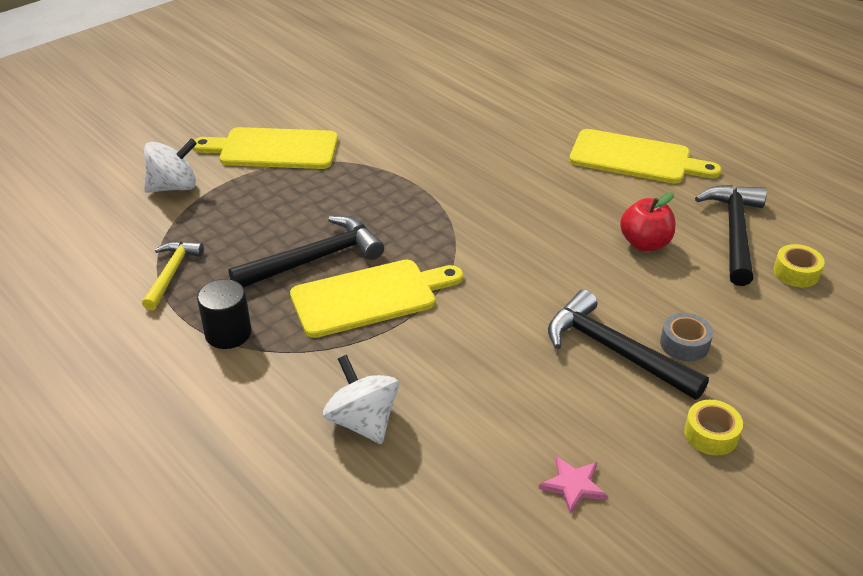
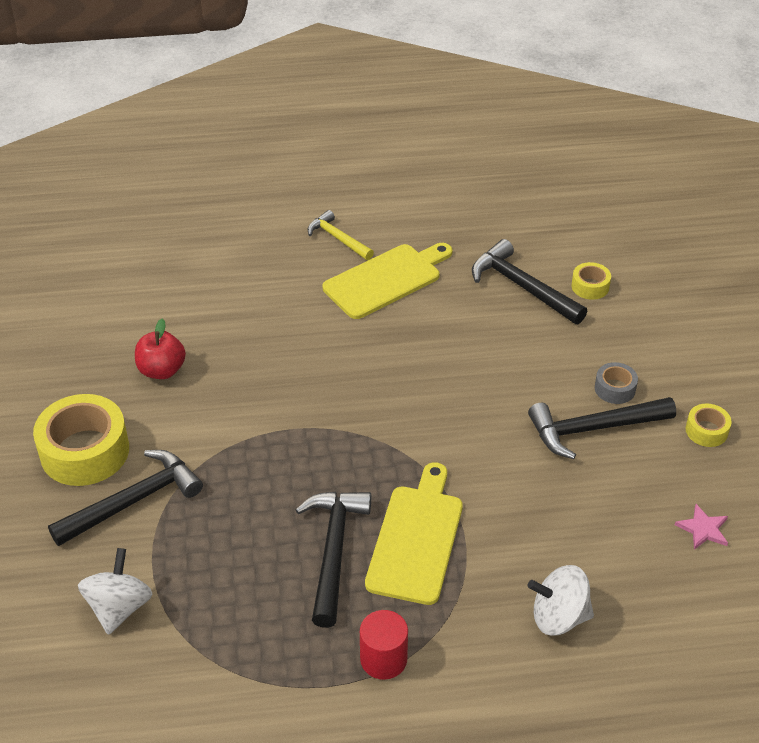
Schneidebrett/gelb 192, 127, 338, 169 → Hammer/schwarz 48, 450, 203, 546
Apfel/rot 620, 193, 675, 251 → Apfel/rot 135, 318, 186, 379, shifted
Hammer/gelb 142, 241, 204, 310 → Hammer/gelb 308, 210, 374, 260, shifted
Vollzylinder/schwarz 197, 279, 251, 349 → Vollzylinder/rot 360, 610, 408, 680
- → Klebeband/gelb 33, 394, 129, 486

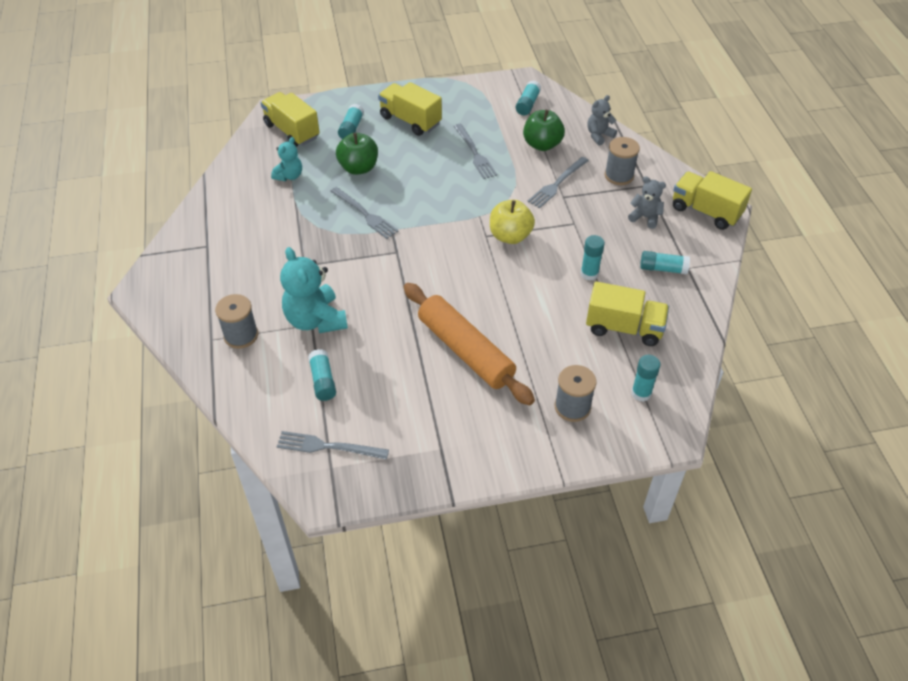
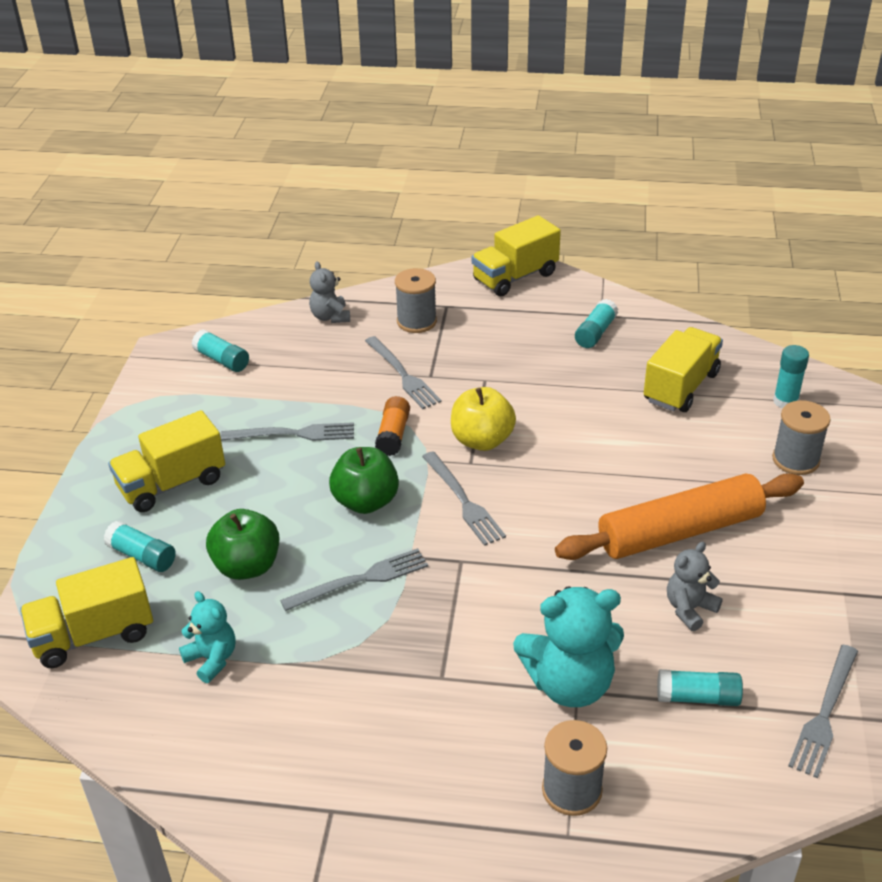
Apfel/grün 523, 110, 565, 151 → Apfel/grün 329, 447, 399, 514, shifted
Teddybär/grau 628, 177, 666, 229 → Teddybär/grau 667, 542, 723, 631, shifted
Klebestift/türkis 580, 235, 605, 281 → -
- → Klebestift/orange 375, 396, 410, 456
- → Gabel/grau 422, 451, 506, 546

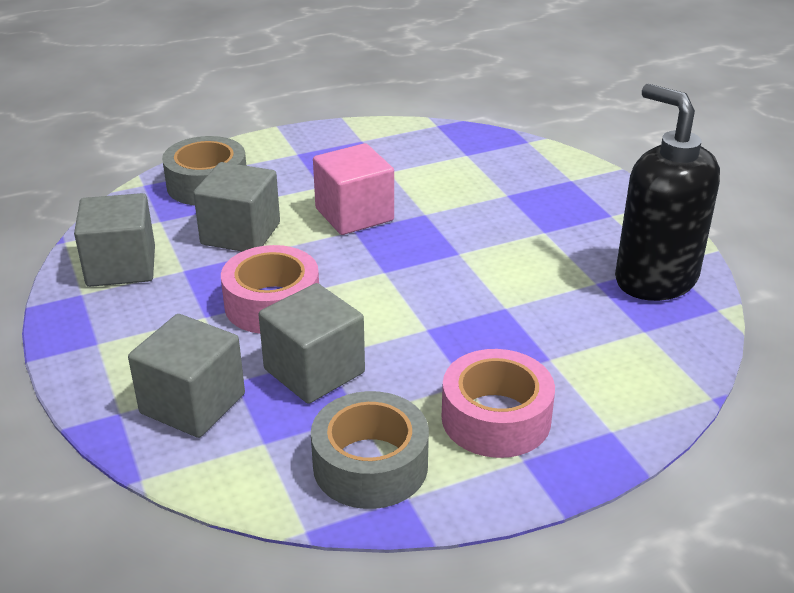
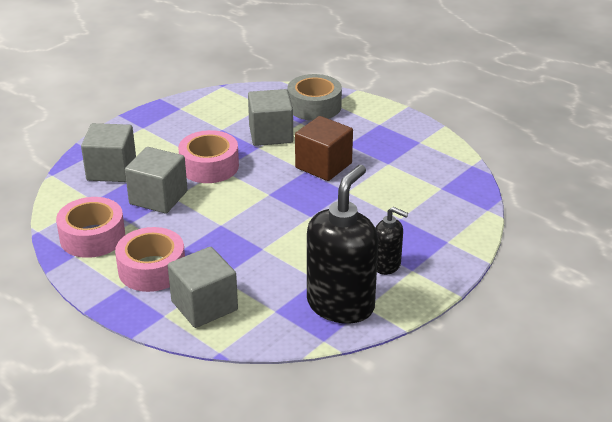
Kubus/rosa 313, 143, 394, 235 → Kubus/braun 295, 116, 353, 181
Kubus/grau 74, 193, 155, 287 → Kubus/grau 168, 247, 238, 328, shifted
Klebeband/grau 311, 391, 429, 509 → Klebeband/rosa 56, 197, 125, 258
- → Seifenspender/schwarz 376, 207, 408, 275

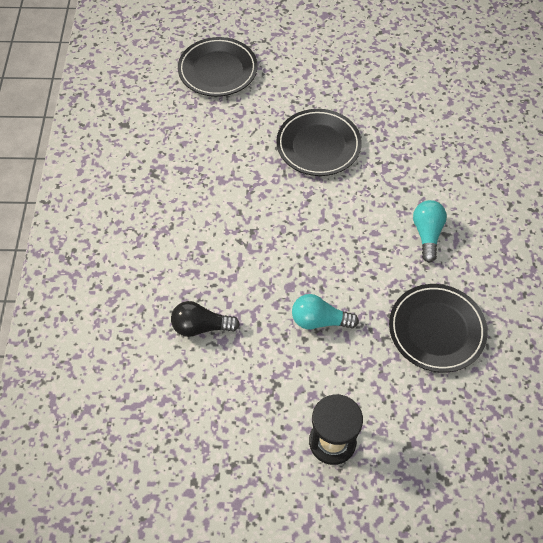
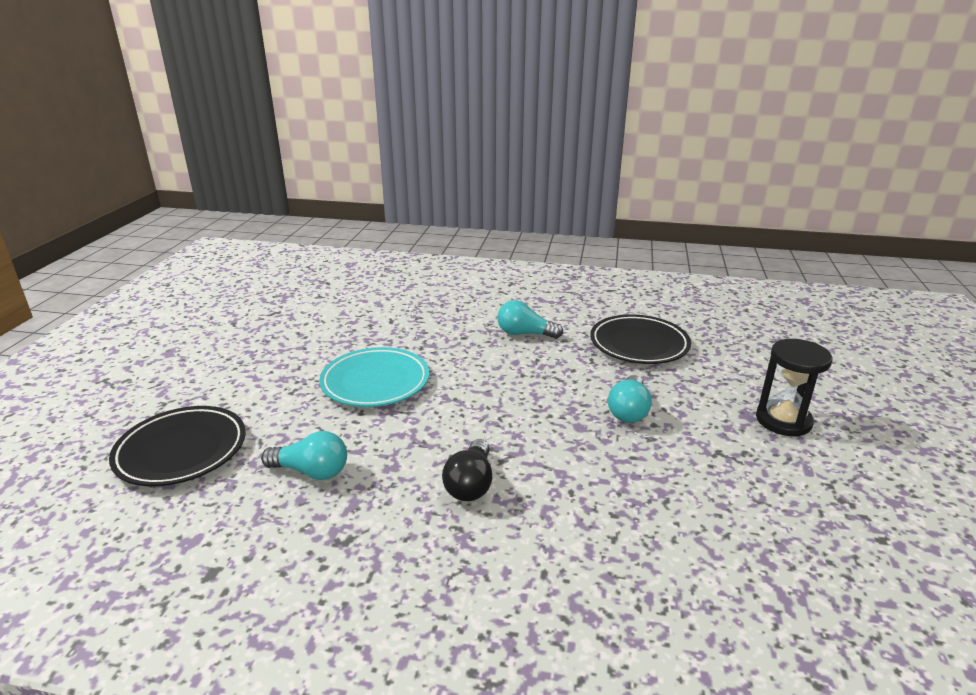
Teller/schwarz 276, 109, 362, 176 → Teller/türkis 319, 347, 429, 407
Glühbirne/schwarz 171, 301, 240, 337 → Glühbirne/schwarz 442, 439, 492, 501, shifted
- → Glühbirne/türkis 261, 431, 347, 480

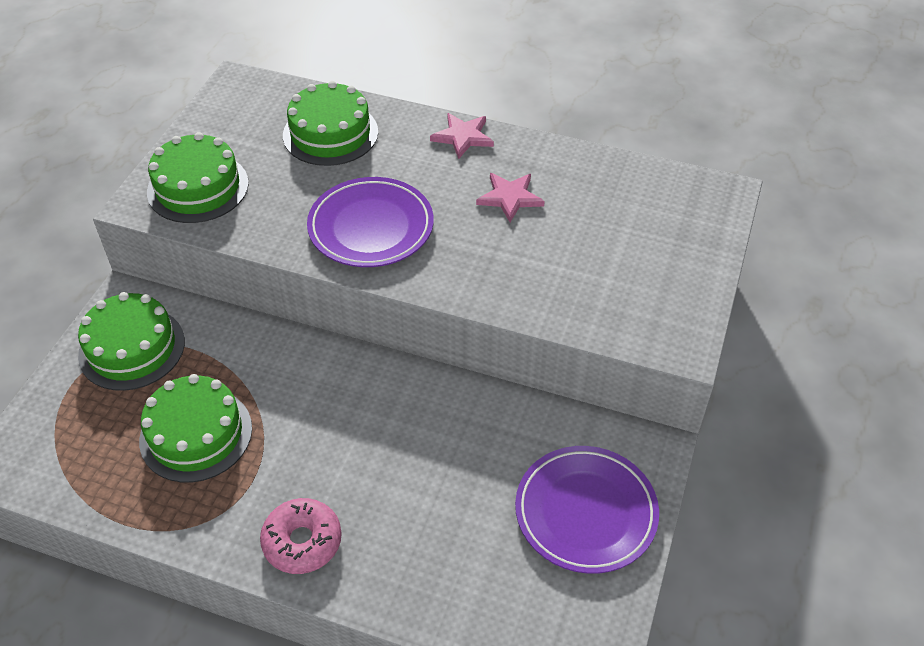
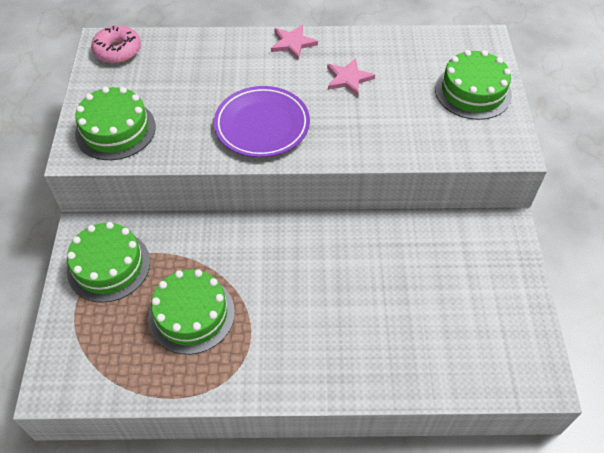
Kuchen/grün 283, 81, 378, 166 → Kuchen/grün 435, 50, 512, 120, shifted
Teller/lila 515, 446, 659, 574 → -
Donut/rosa 260, 498, 342, 574 → Donut/rosa 91, 25, 141, 64, shifted

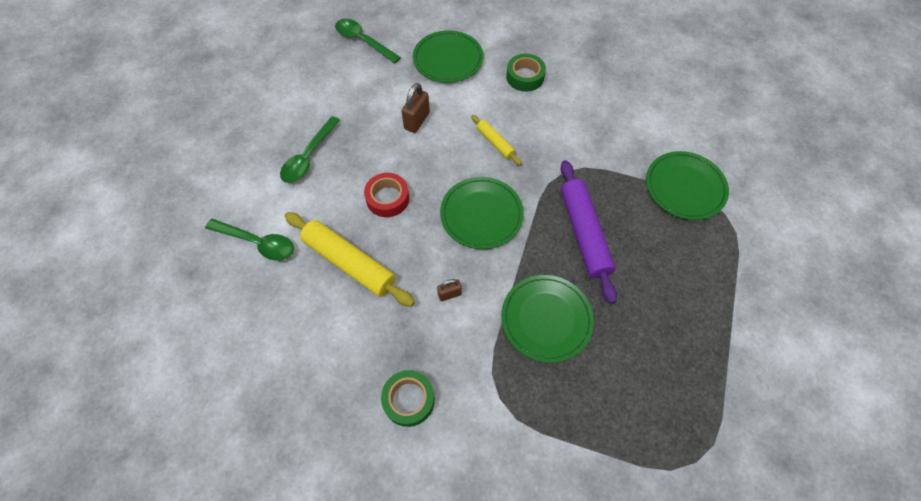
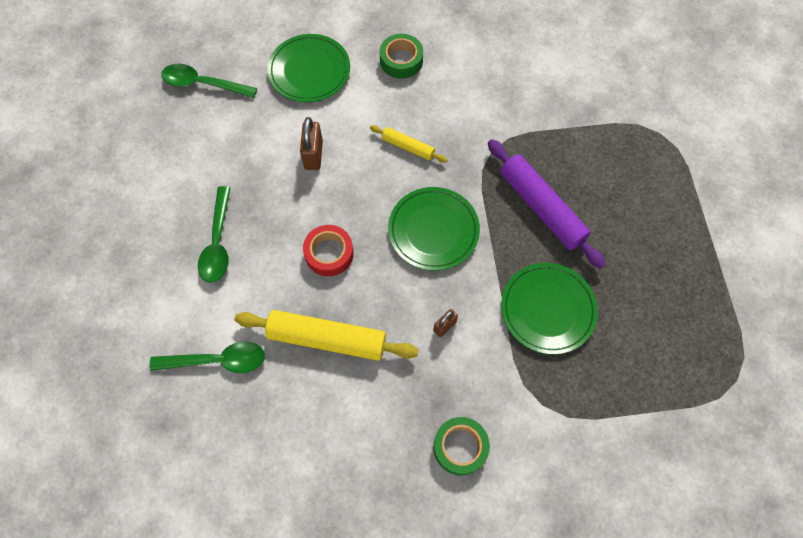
Teller/grün 646, 151, 729, 220 → -

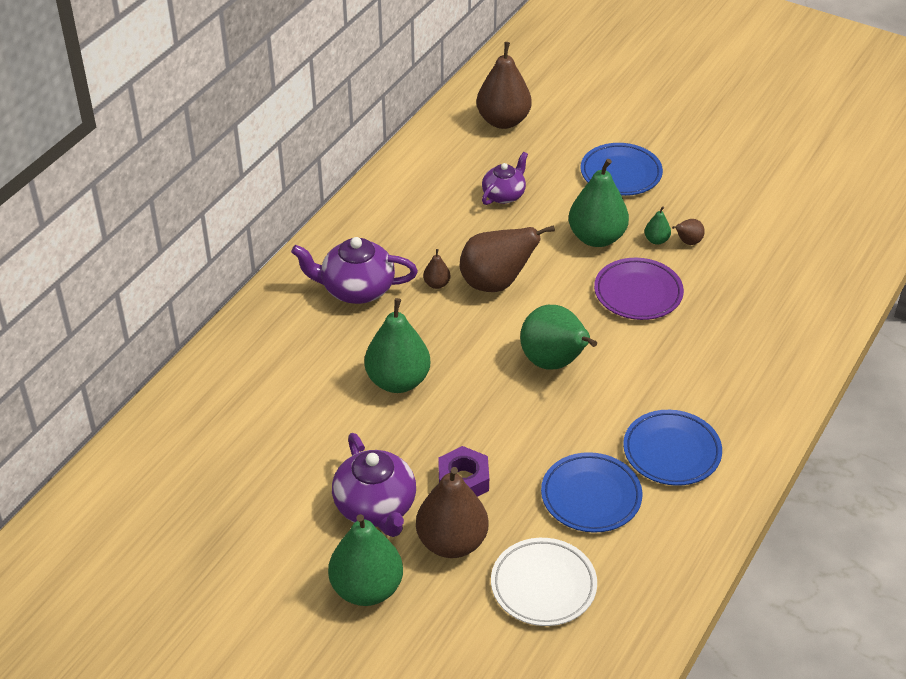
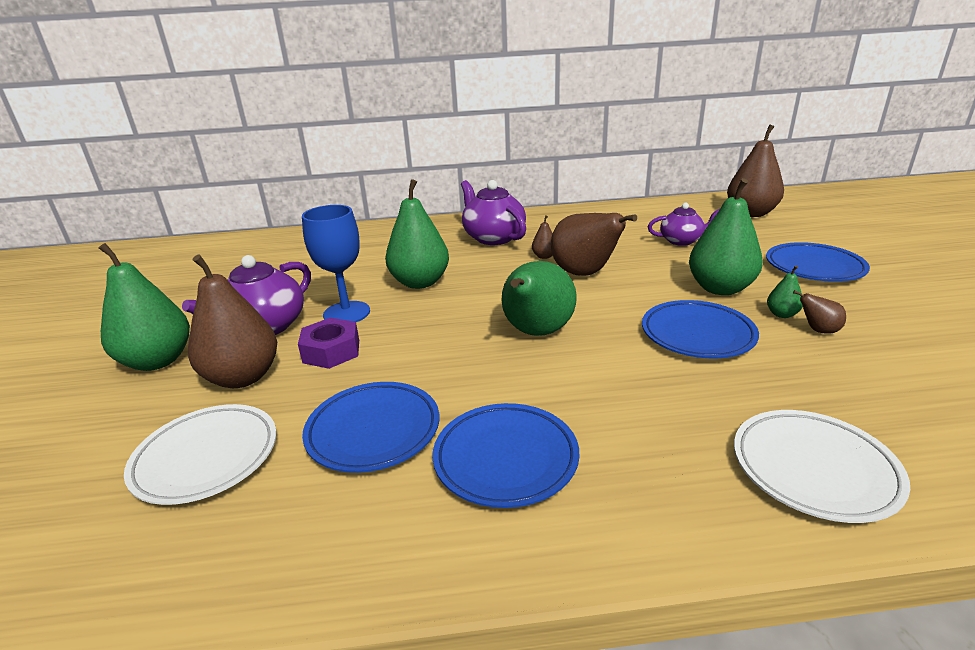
Teller/lila 594, 258, 684, 320 → Teller/blau 642, 300, 759, 358
- → Kelch/blau 302, 205, 370, 322
- → Teller/weiß 734, 410, 910, 523

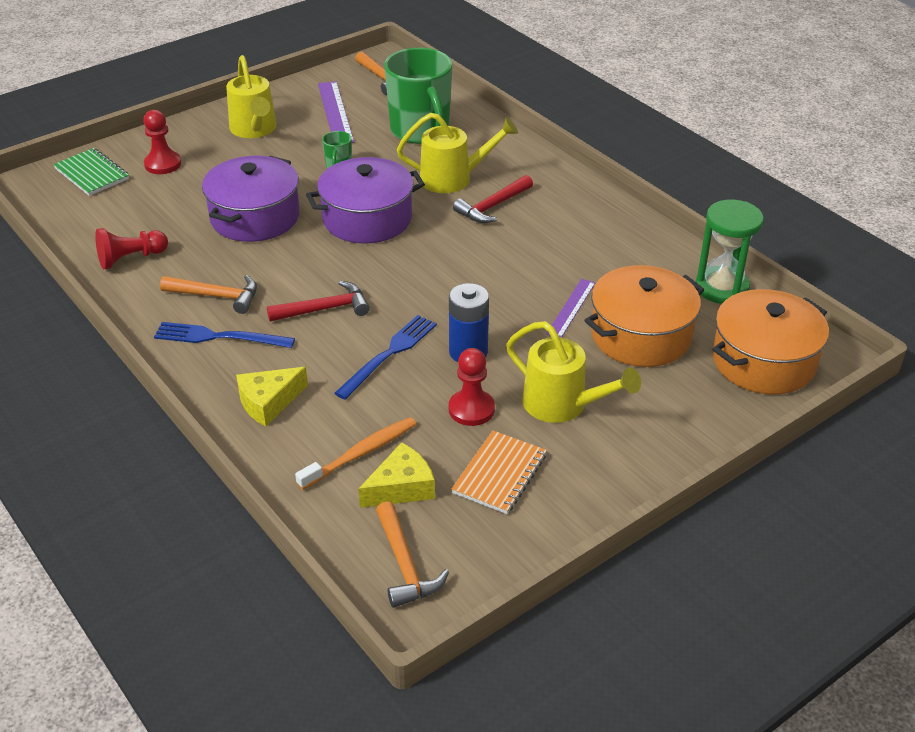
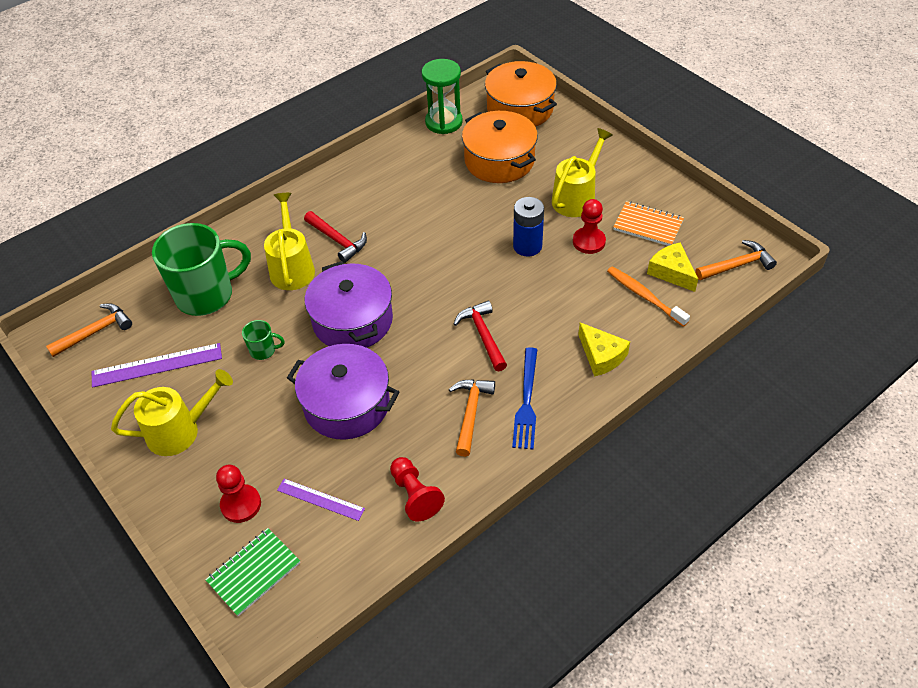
Lineal/lila 546, 279, 596, 338 → Lineal/lila 277, 479, 365, 521, shifted
Gabel/blau 334, 315, 437, 400 → -

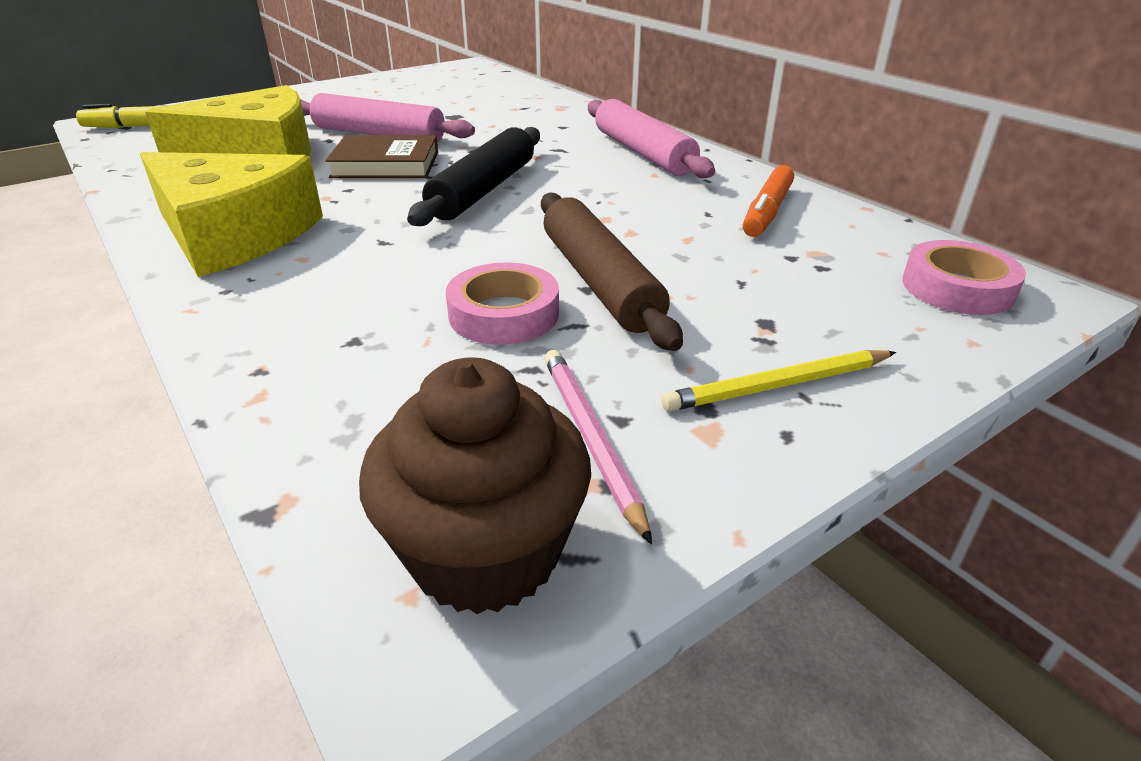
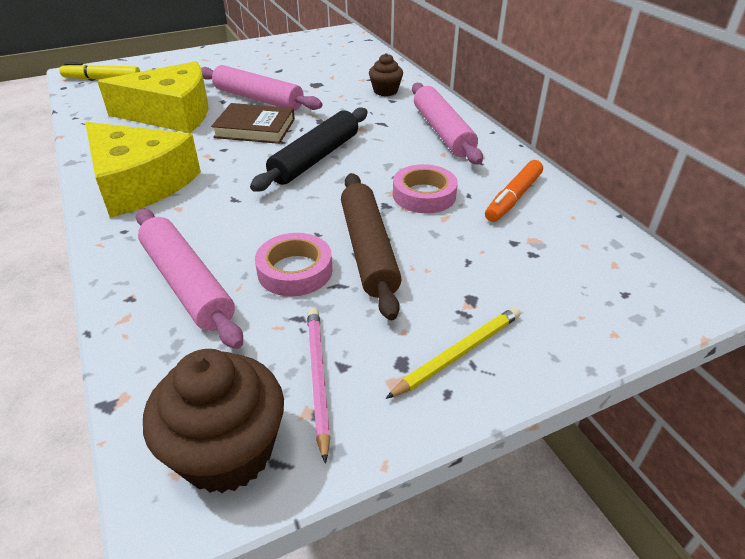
Klebeband/rosa 902, 240, 1026, 315 → Klebeband/rosa 393, 164, 458, 213, shifted
Bleistift/gelb 661, 350, 896, 412 → Bleistift/gelb 385, 307, 520, 399, 150 degrees clockwise
- → Muffin/braun 369, 53, 403, 96
- → Nudelholz/rosa 136, 209, 243, 349

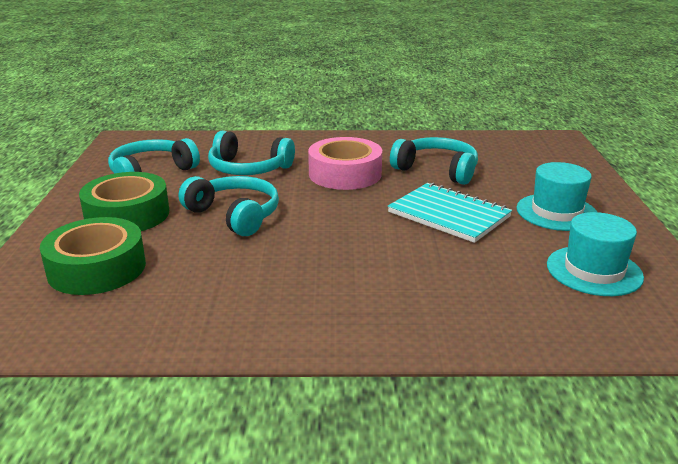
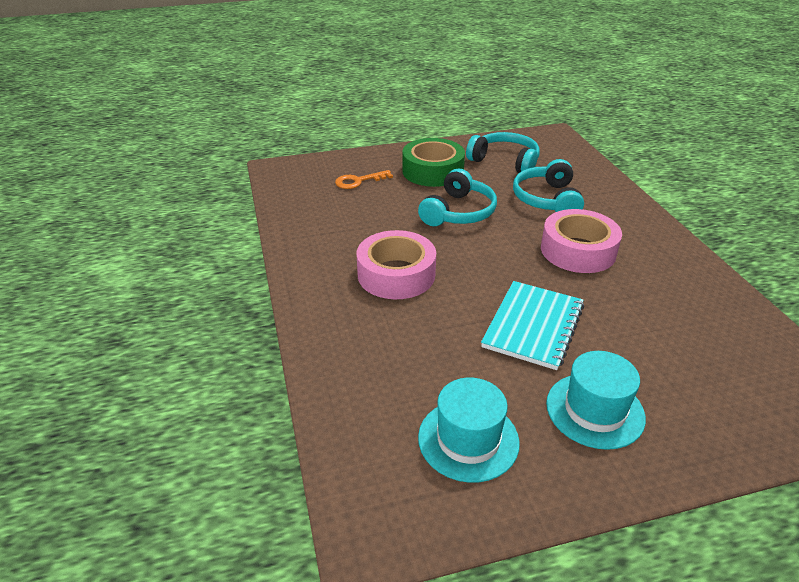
Kopfhörer/türkis 390, 137, 478, 185 → -
Klebeband/grün 40, 217, 146, 295 → Schlüssel/orange 335, 170, 393, 189
- → Klebeband/rosa 357, 230, 436, 299

